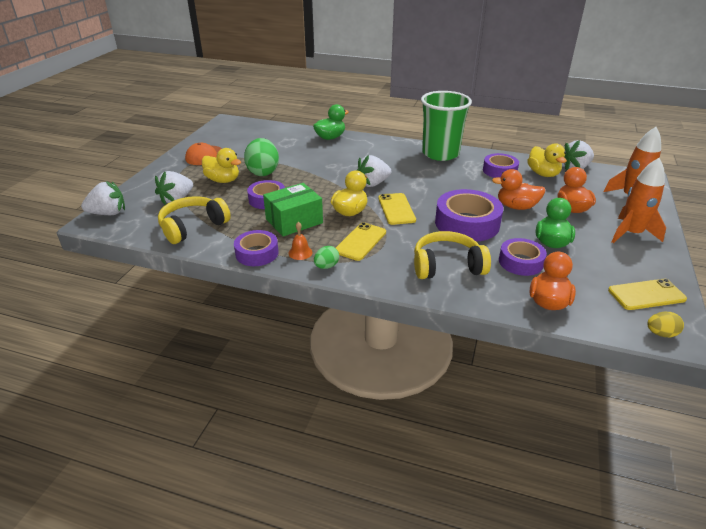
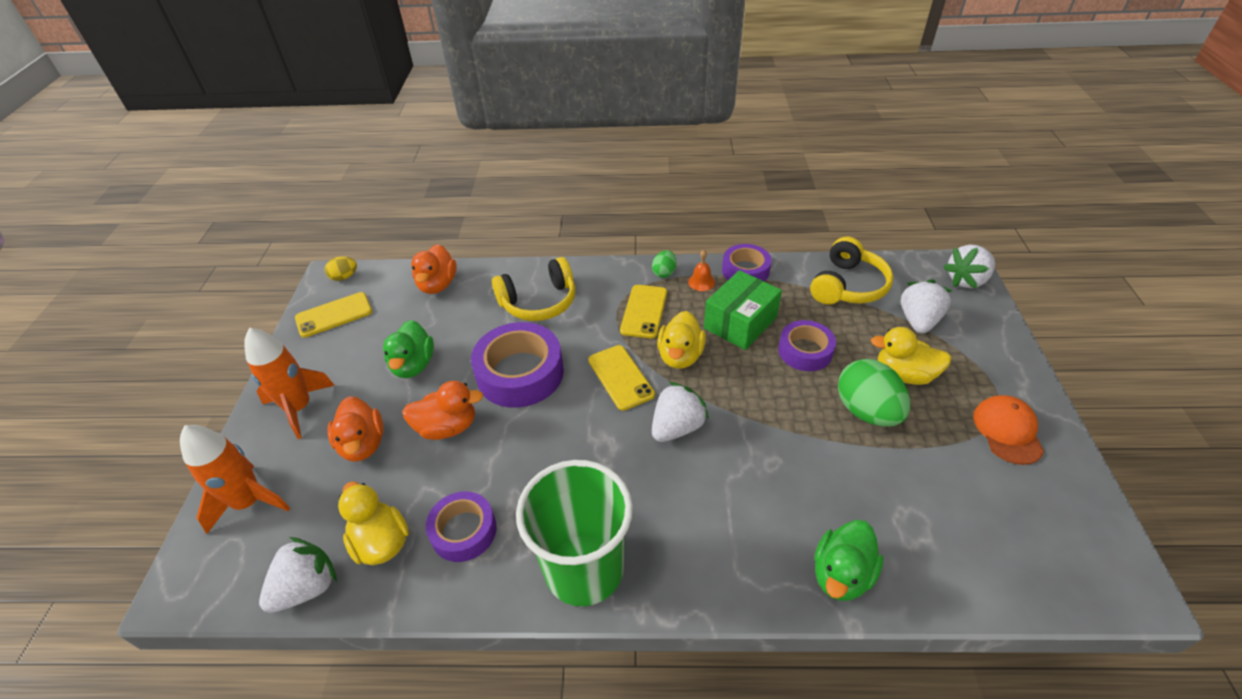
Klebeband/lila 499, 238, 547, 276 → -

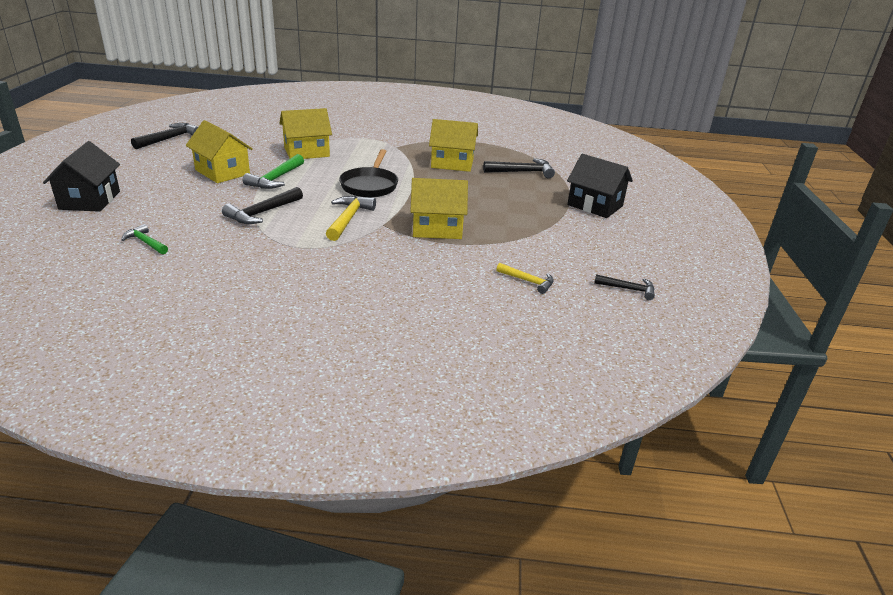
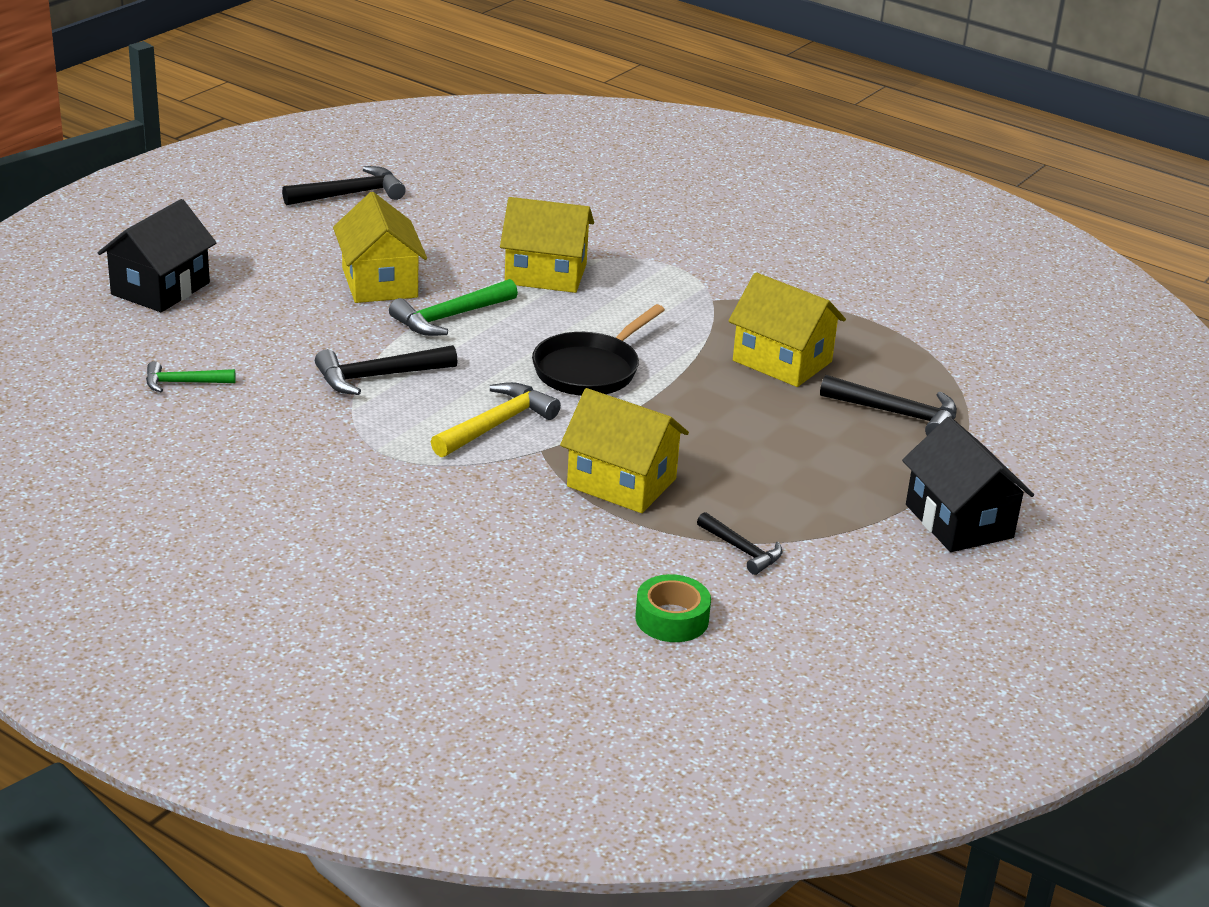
Hammer/grün 121, 224, 168, 254 → Hammer/grün 146, 361, 236, 392, 75 degrees counterclockwise
Hammer/gelb 496, 263, 554, 294 → Klebeband/grün 635, 574, 711, 642
Hammer/schwarz 594, 274, 655, 300 → Hammer/schwarz 697, 512, 782, 575, shifted

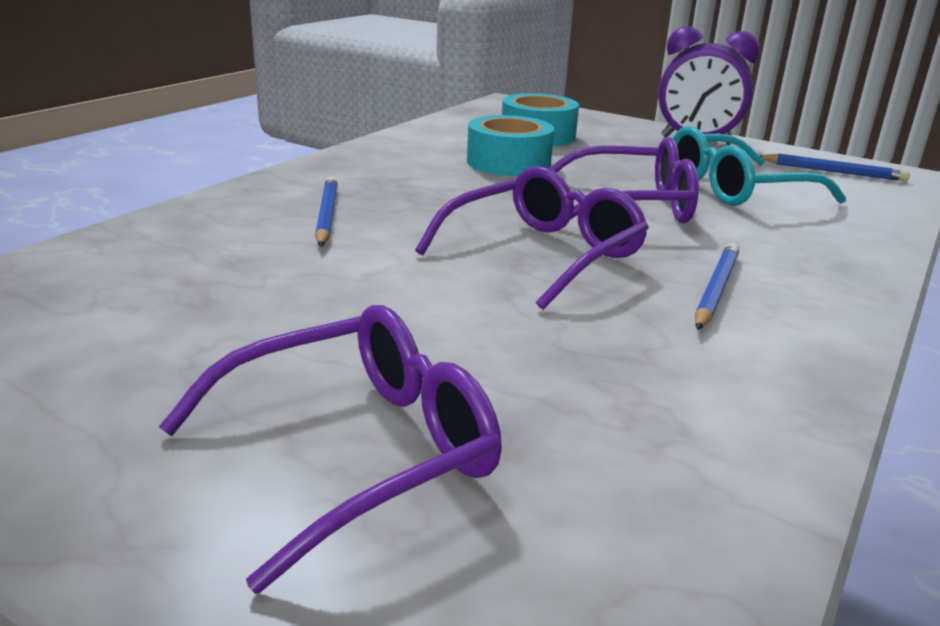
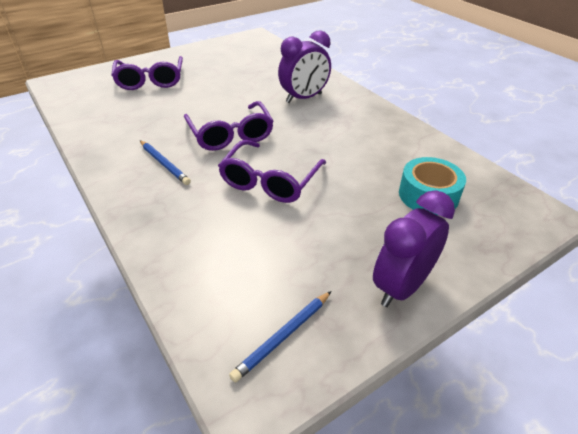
Klebeband/türkis 467, 115, 554, 176 → -
Brille/türkis 672, 126, 846, 206 → -
Bleistift/blau 315, 177, 338, 247 → Wecker/lila 278, 30, 331, 103

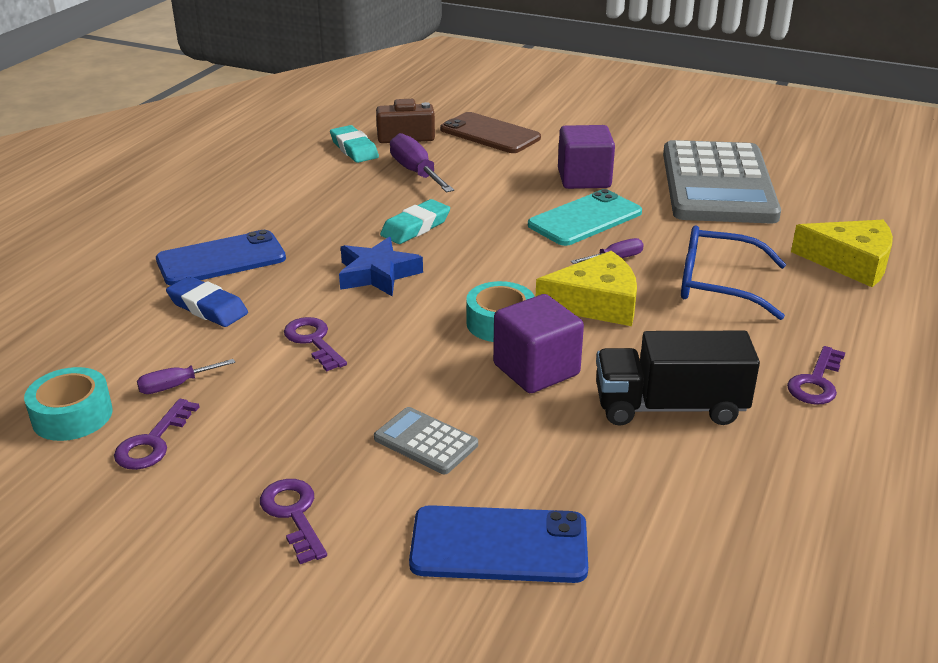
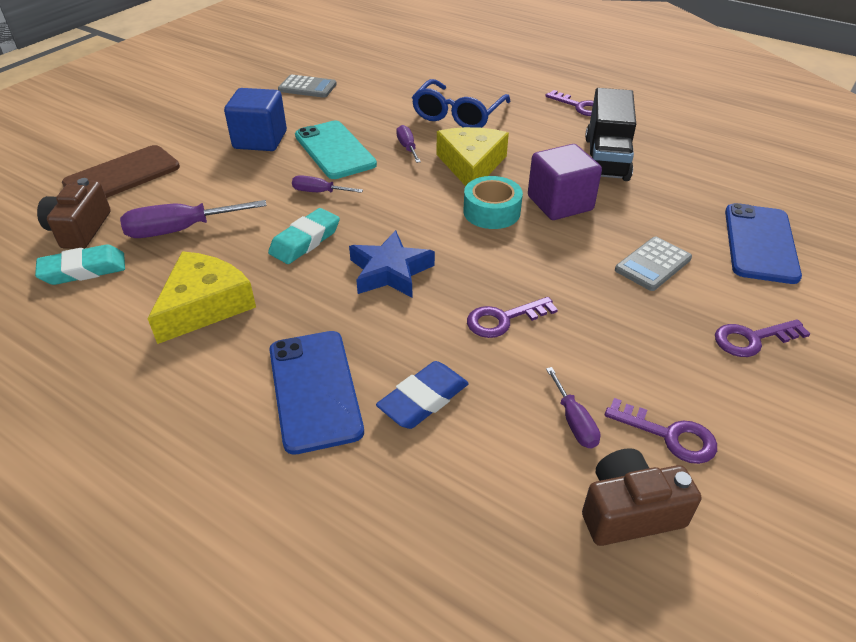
Kubus/lila 558, 125, 615, 189 → Kubus/blau 224, 88, 287, 151
Taschenrechner/grau 663, 140, 781, 224 → Taschenrechner/grau 278, 74, 337, 98, x0.40
Radiergummi/türkis 380, 199, 450, 244 → Radiergummi/türkis 268, 208, 340, 264, 75 degrees clockwise
Käse/gelb 791, 220, 893, 287 → Käse/gelb 148, 251, 256, 344, shifted
Klebeband/türkis 24, 367, 113, 441 → Kamera/braun 582, 448, 701, 546
- → Schraubenzieher/lila 292, 175, 363, 193

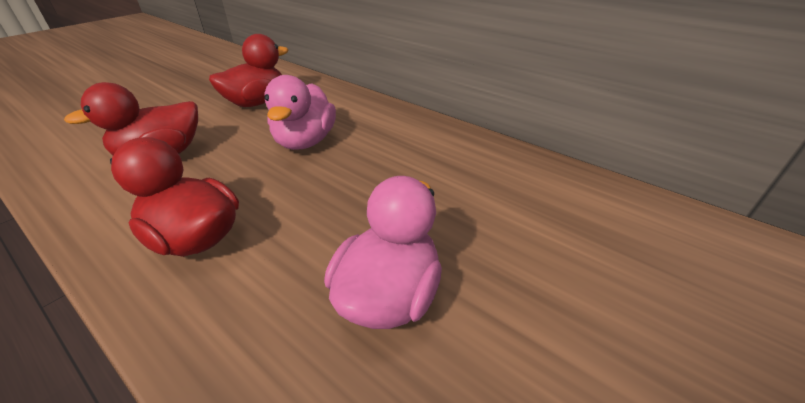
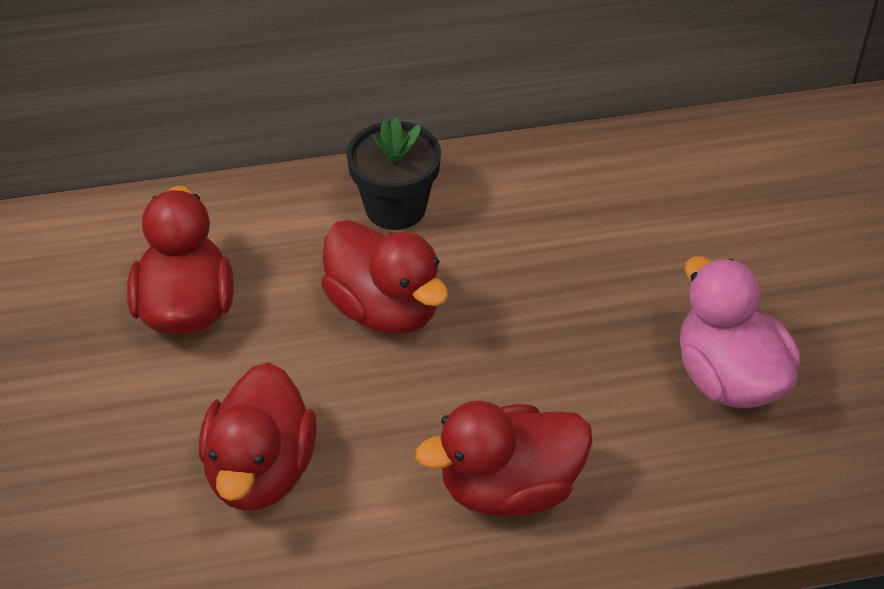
Ente/rosa 264, 75, 336, 150 → Ente/rot 321, 220, 449, 334
- → Blumentopf/schwarz 346, 118, 441, 230

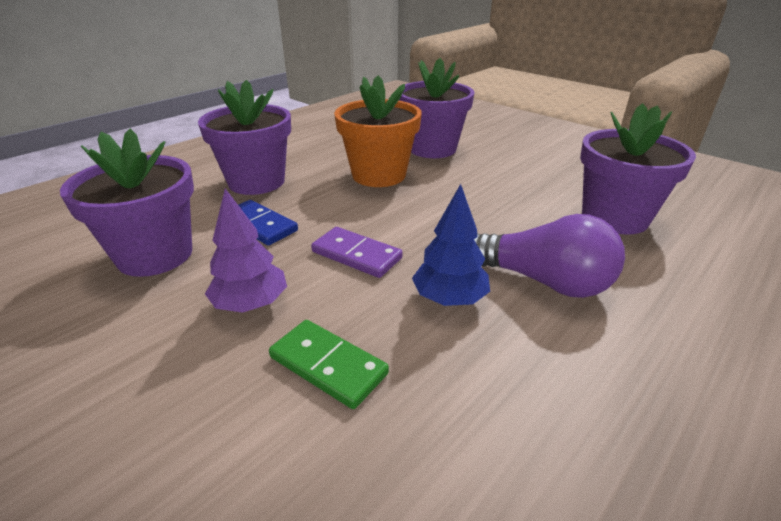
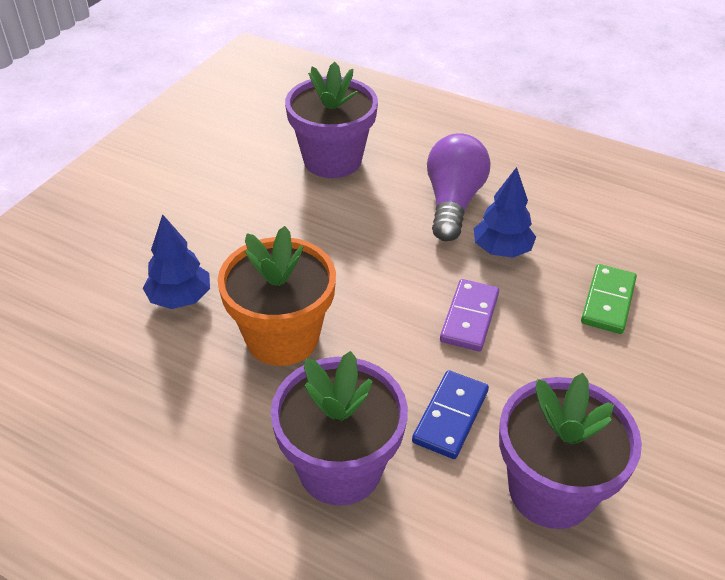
Blumentopf/lila 399, 58, 475, 158 → Baum/blau 143, 214, 210, 309
Baum/lila 205, 189, 287, 313 → -

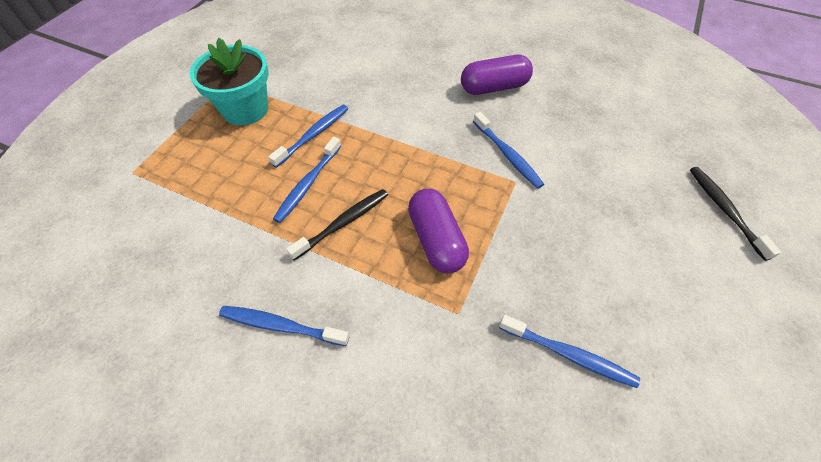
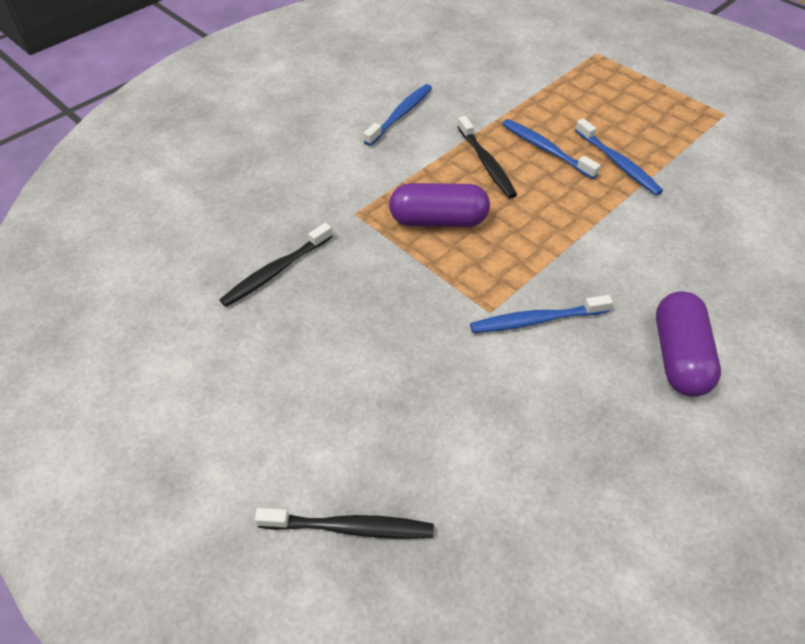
Blumentopf/türkis 190, 38, 269, 125 → -
Zahnbürste/blau 499, 315, 640, 388 → Zahnbürste/schwarz 220, 223, 333, 307

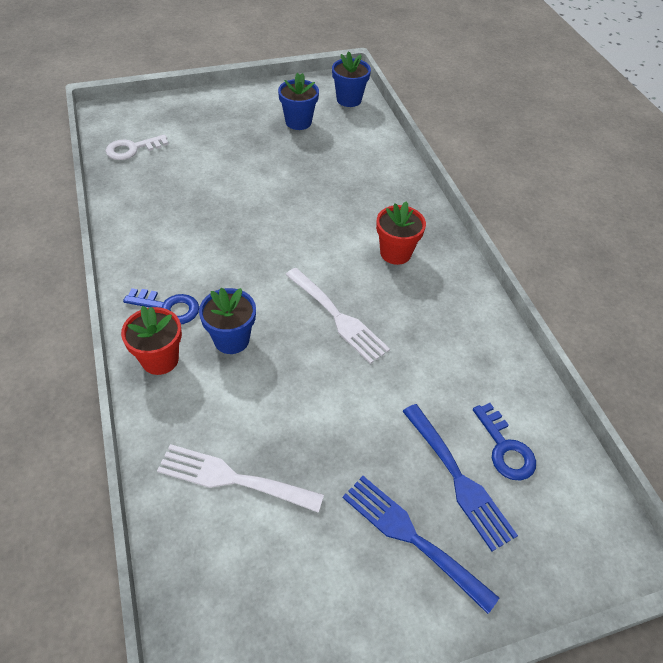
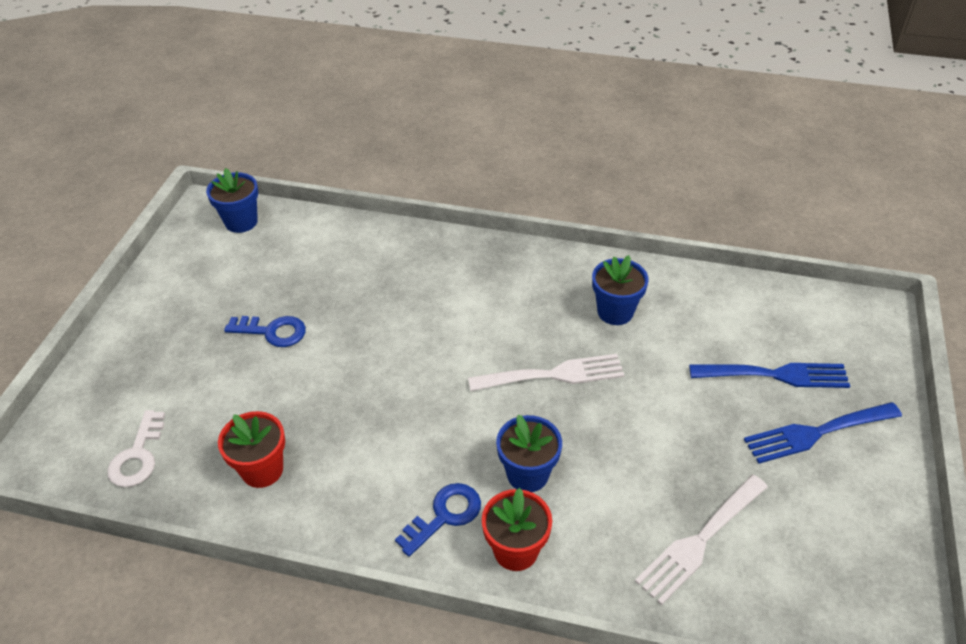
Blumentopf/blau 278, 73, 319, 130 → Blumentopf/blau 592, 255, 649, 325, shifted
Blumentopf/rot 376, 201, 426, 265 → Blumentopf/rot 218, 411, 285, 488, shifted
Schlüssel/blau 473, 403, 536, 481 → Schlüssel/blau 224, 316, 306, 347, shifted

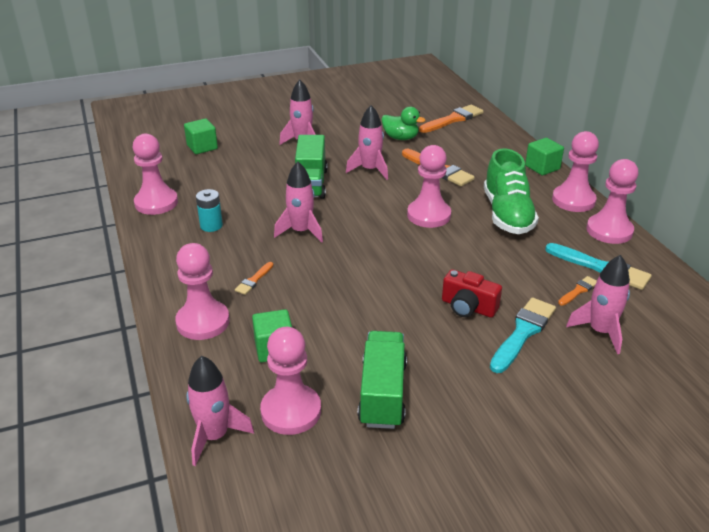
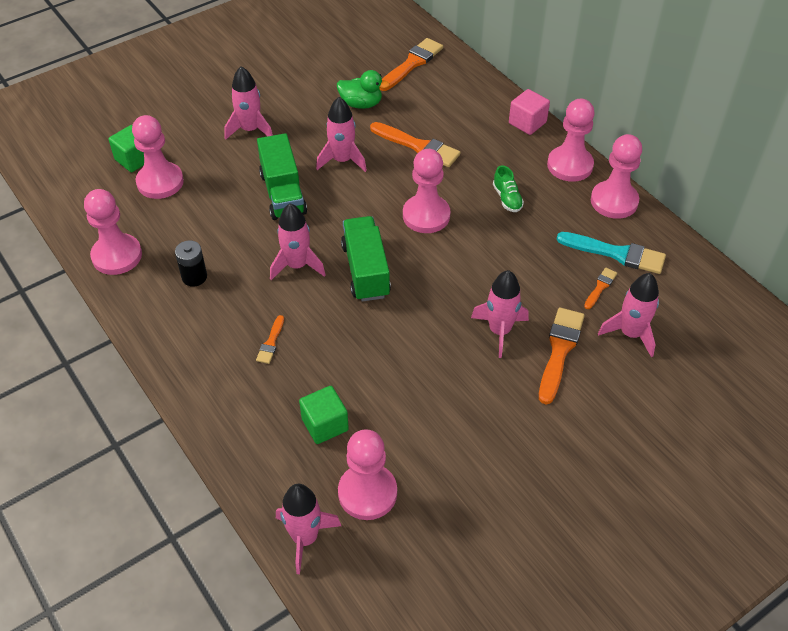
Kubus/grün 525, 138, 564, 175 → Kubus/rosa 509, 89, 550, 135
Schuh/grün 484, 148, 539, 234 → Schuh/grün 493, 165, 524, 212, x0.46
Batterie/türkis 196, 189, 223, 232 → Batterie/schwarz 175, 240, 207, 286
Bauer/rosa 175, 243, 230, 340 → Bauer/rosa 132, 115, 184, 199, shifted
Kamera/rot 442, 269, 502, 318 → Rakete/rosa 471, 270, 529, 358
Pinsel/türkis 490, 297, 556, 373 → Pinsel/orange 539, 307, 585, 405
Lastwagen/grün 358, 331, 407, 429 → Lastwagen/grün 341, 216, 391, 302, shifted

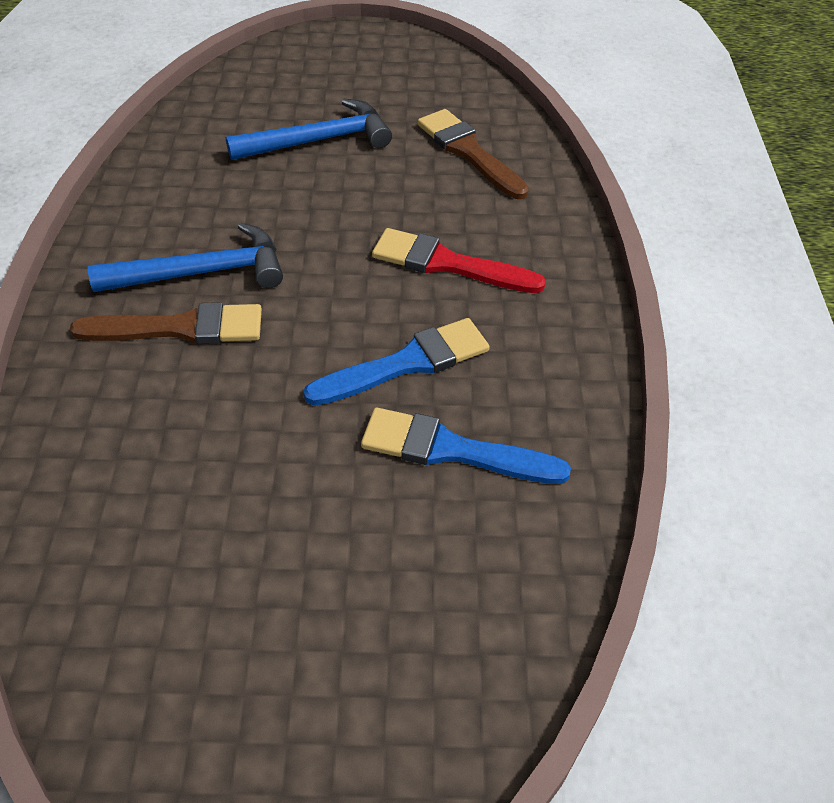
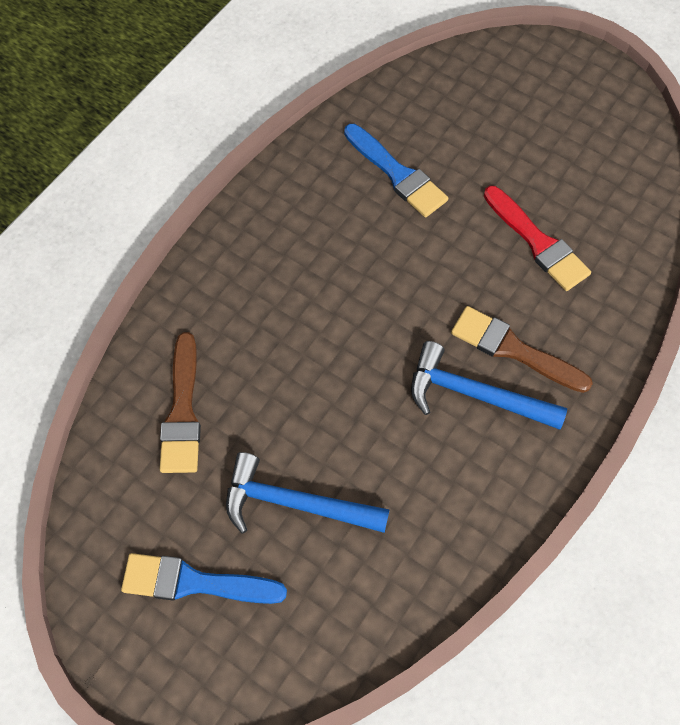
Pinsel/rot 372, 228, 546, 293 → Pinsel/rot 484, 186, 591, 291, shifted
Pinsel/blau 303, 318, 490, 406 → Pinsel/blau 121, 553, 287, 604, shifted

